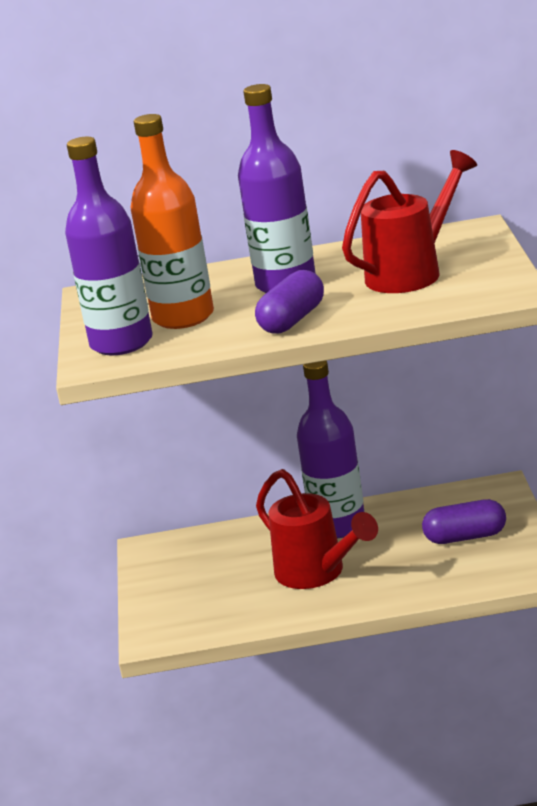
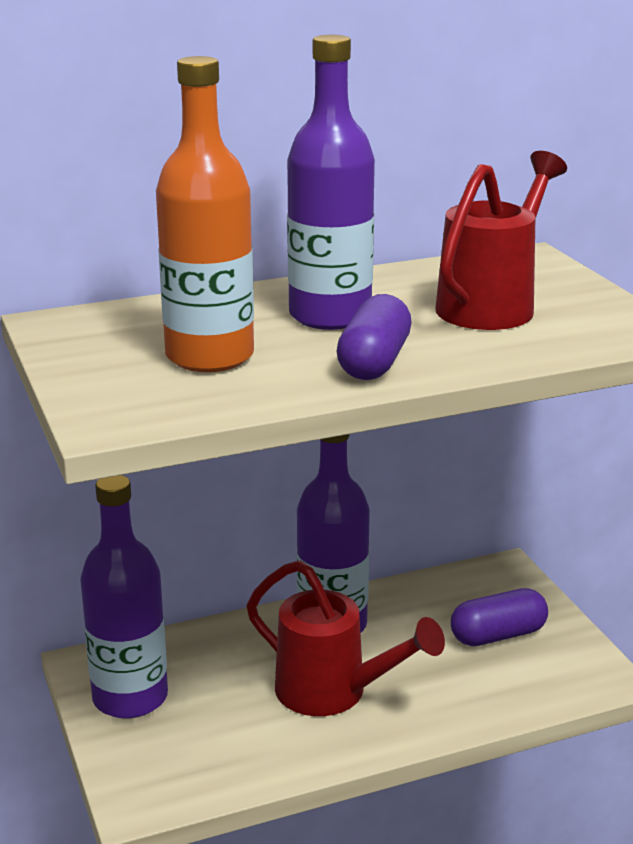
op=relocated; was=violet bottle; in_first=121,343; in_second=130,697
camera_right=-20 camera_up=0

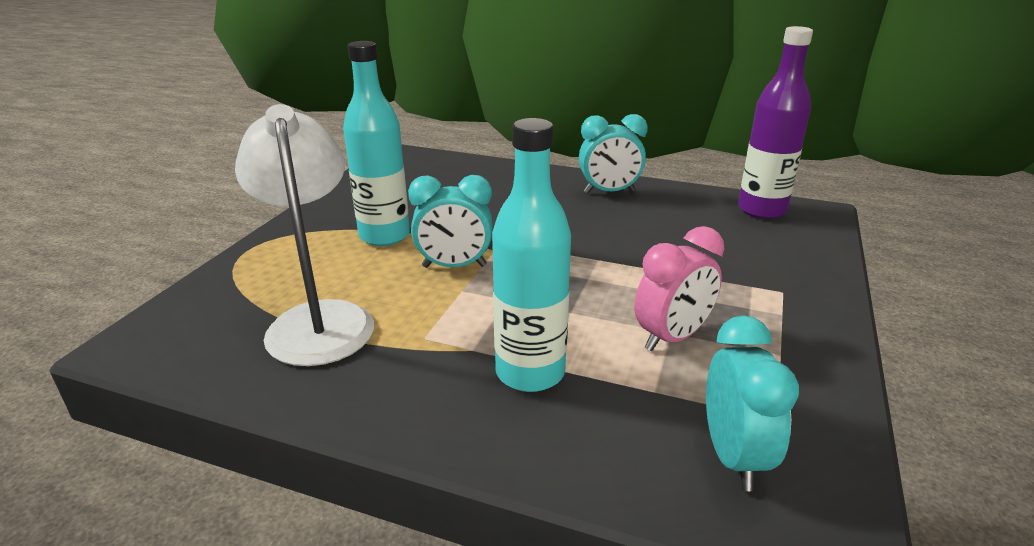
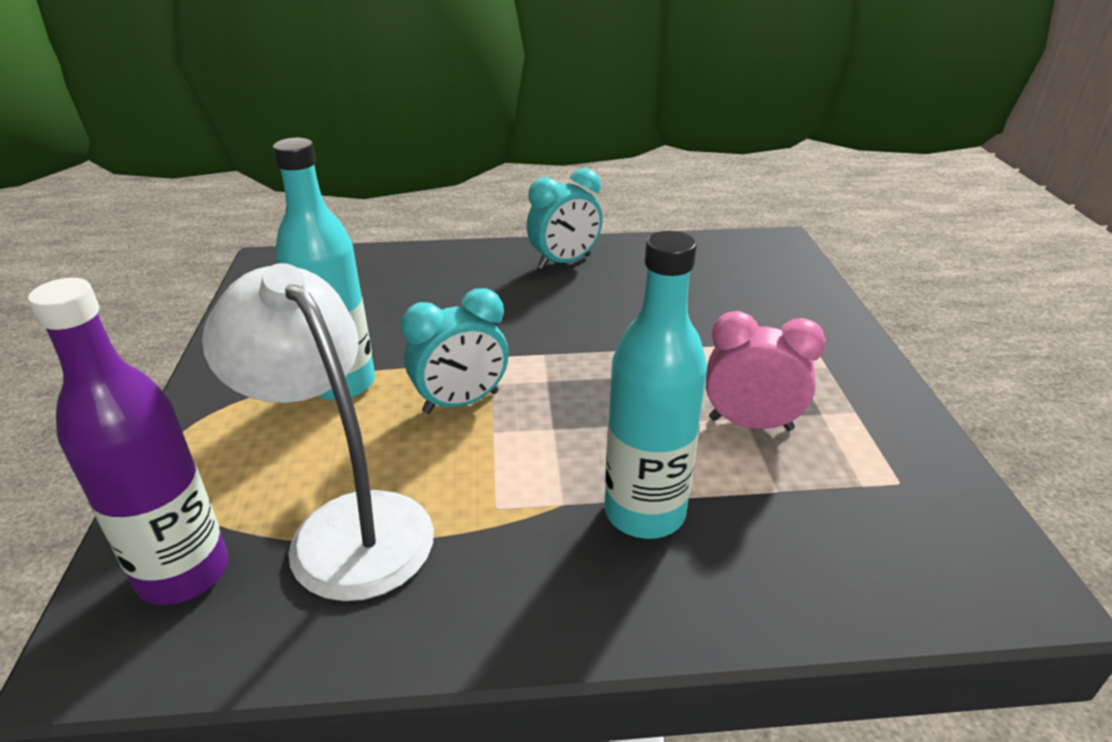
op=relocated; was=violet bottle; in_first=761,210; in_second=183,573
op=spun; was=pink bedside clock; in_first=672,337; in_second=750,424; clockwise=-105
op=missing; was=aqua bedside clock; in_first=733,457
camera_right=-25 camera_up=5

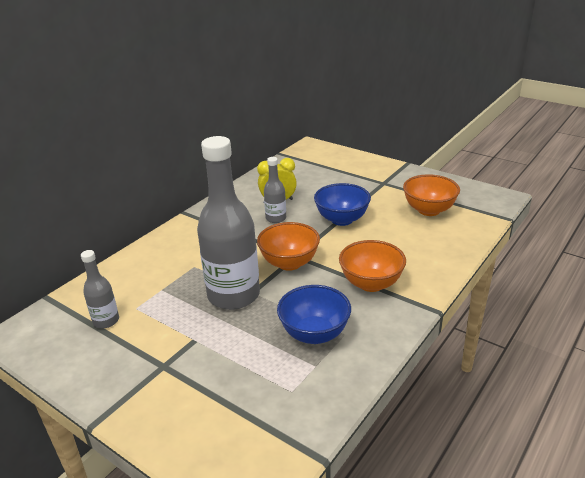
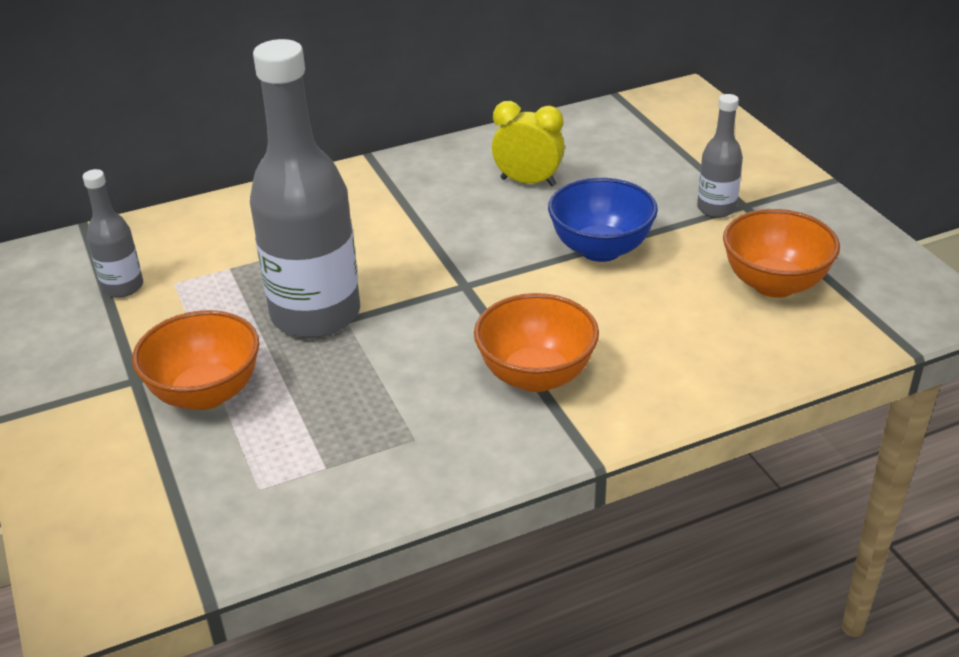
op=relocated; was=gray bottle; in_first=276,218; in_second=716,208
op=relocated; was=orange-coloured bowl; in_first=289,263; in_second=206,393
op=missing; was=cobalt bowl; in_first=314,334
camera_right=30 camera_up=5

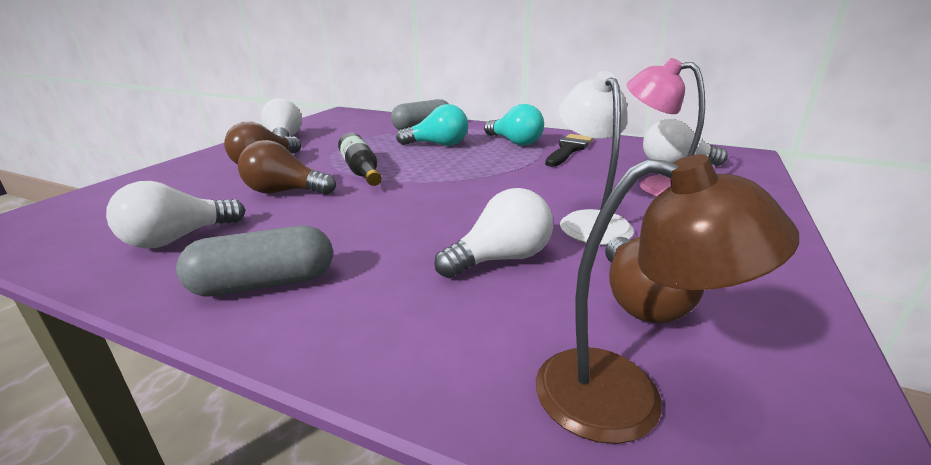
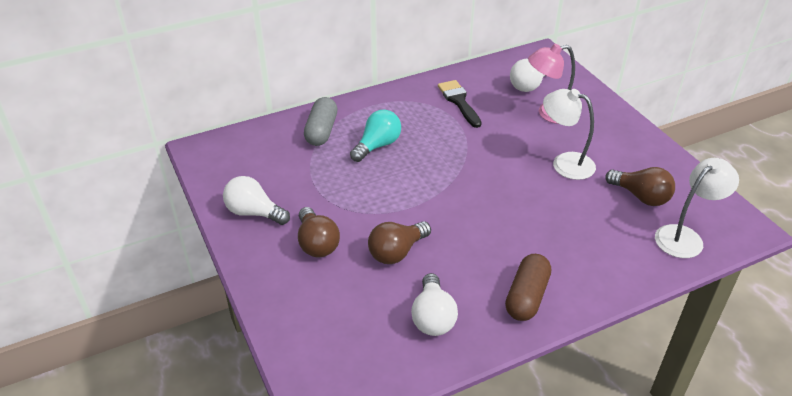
op=missing; was=aqua bulb; in_first=515,142
op=missing; was=black bottle; in_first=361,170
op=colour; was=russet desk lamp; now=white desk lamp; in_first=626,397; in_second=685,237
op=missing; was=white bulb; in_first=501,259
op=colour; was=gray pill; now=russet pill; in_first=264,283; in_second=526,297
camera_right=-50 camera_up=15

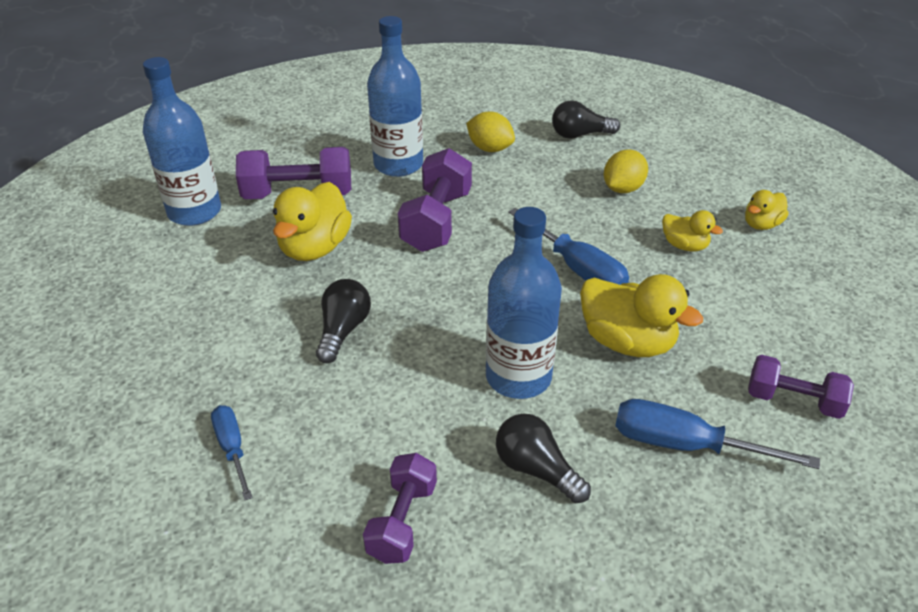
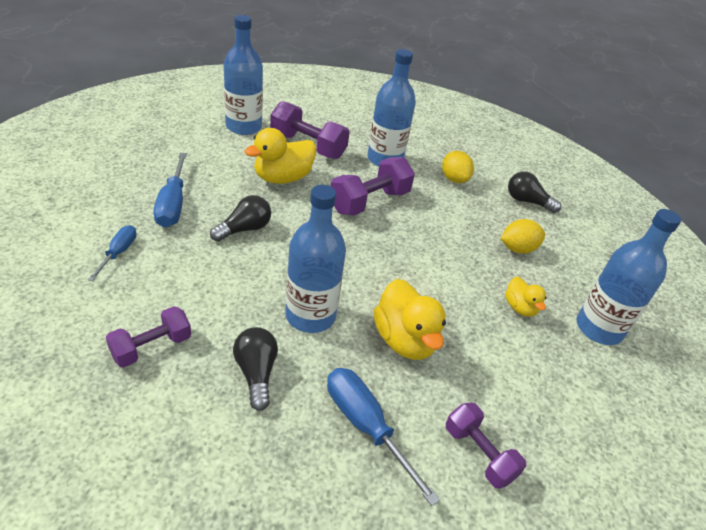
op=exchanged; was=bright yellow toy duck; now=cobalt bottle; in_first=761,224; in_second=599,328
op=relocated; was=cobalt flat screwdriver; in_first=577,268; in_second=173,204
camera_right=30 camera_up=0

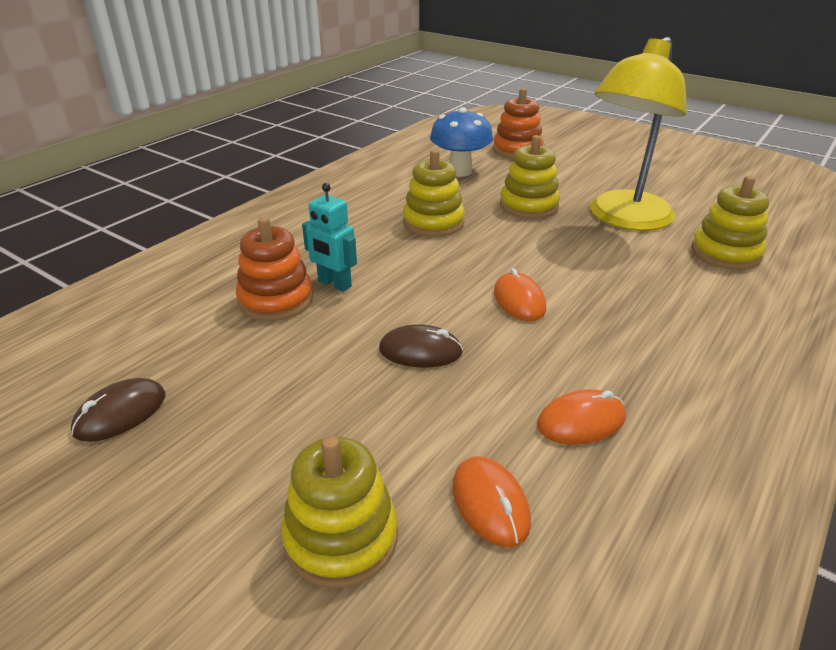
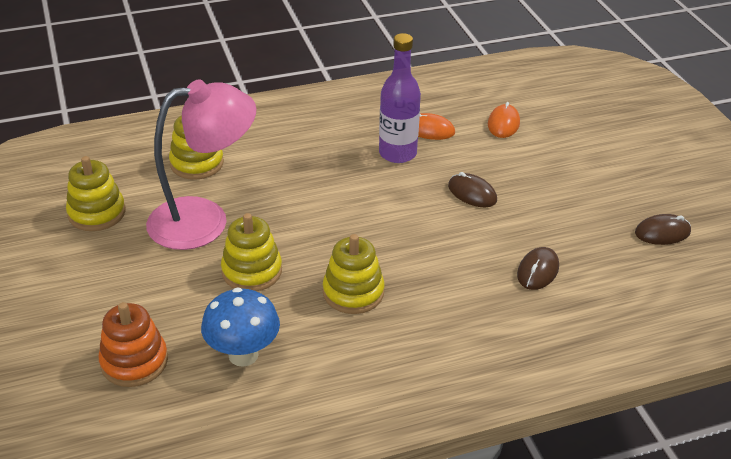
op=colour; was=bright yellow desk lamp; now=pink desk lamp; in_first=624,219; in_second=205,220
op=missing; was=aqua toy robot; in_first=334,284
op=exchanged; was=orange-coloured stacking toy; now=russet mouse; in_first=276,300; in_second=538,271
op=missing; was=orange-coloured mouse; in_first=519,300
op=relocated; was=bright yellow stacking toy; in_first=341,537; in_second=97,213
op=appeared; now=violet bottle; in_second=397,153
camera_right=-145 camera_up=5

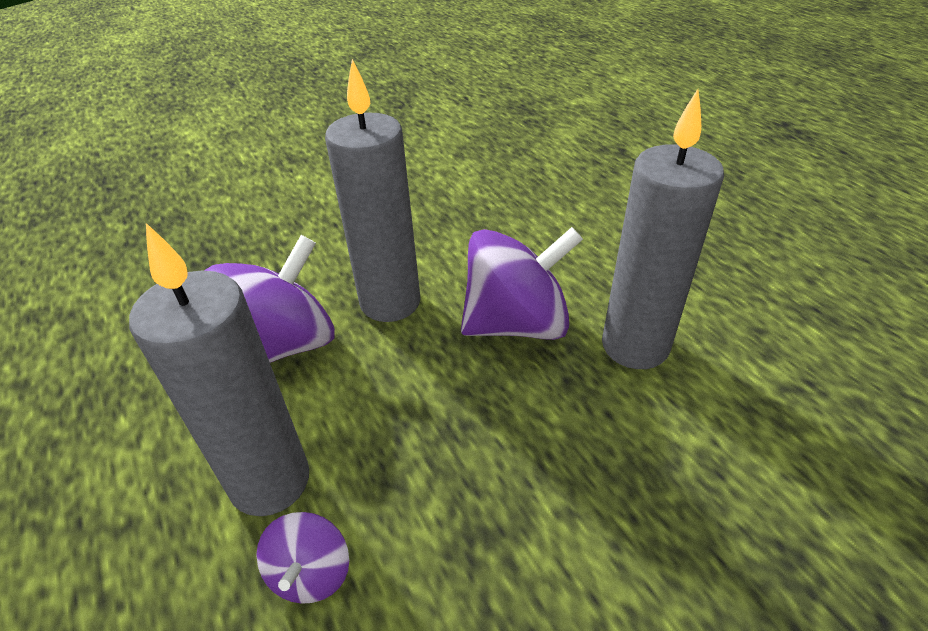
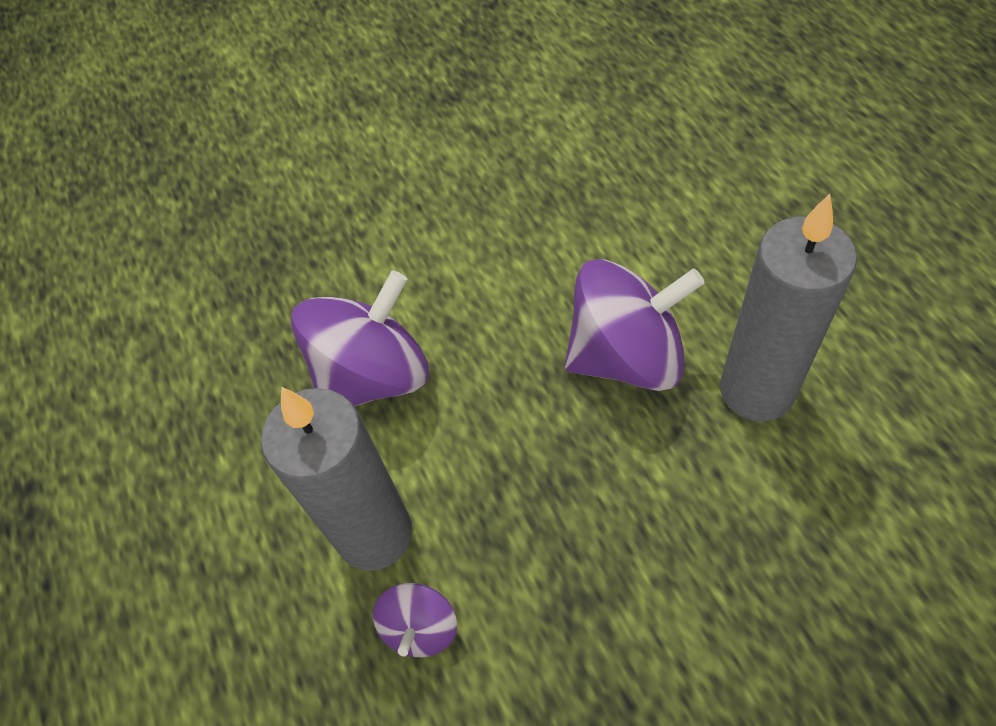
op=missing; was=gray pillar candle; in_first=390,302
camera_right=10 camera_up=15

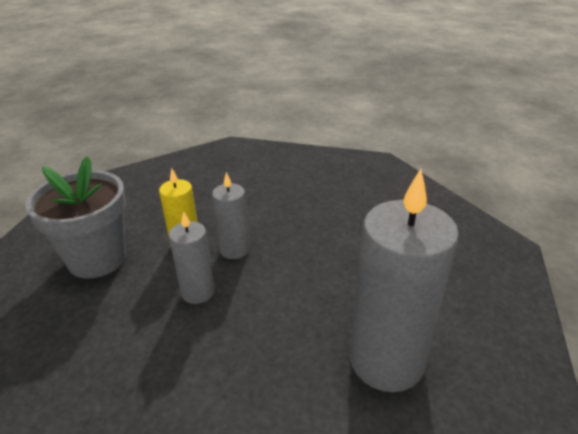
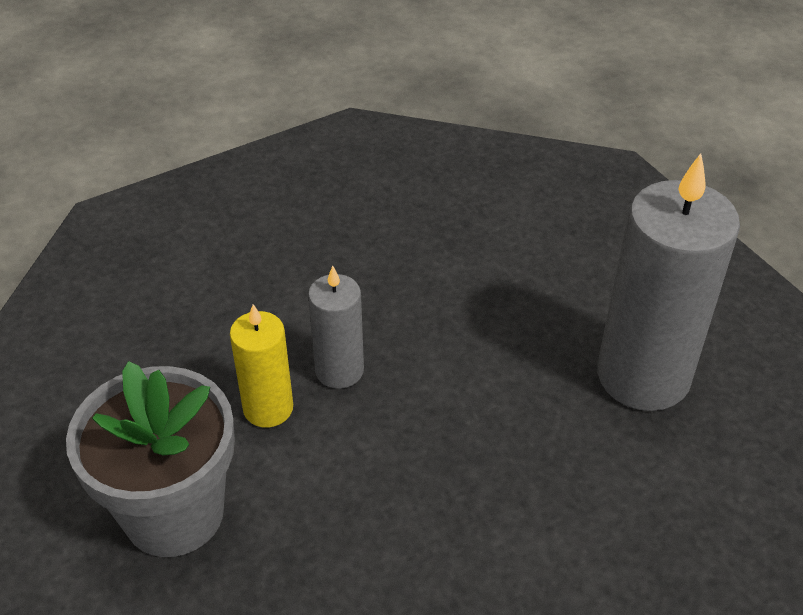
op=missing; was=gray pillar candle; in_first=198,292
camera_right=-45 camera_up=10

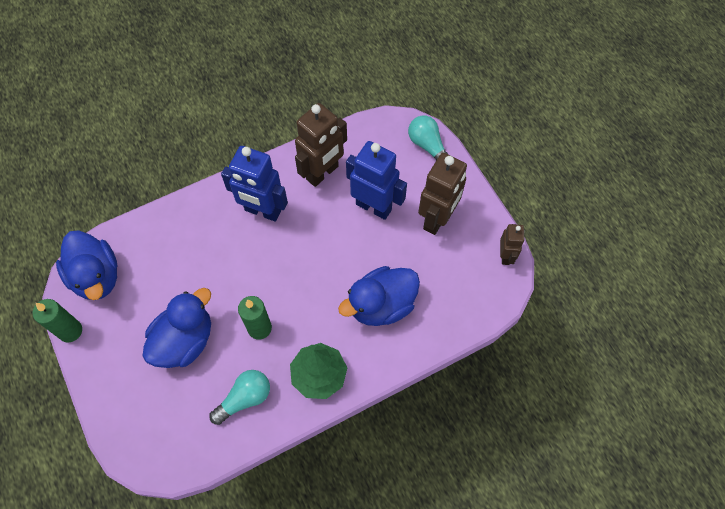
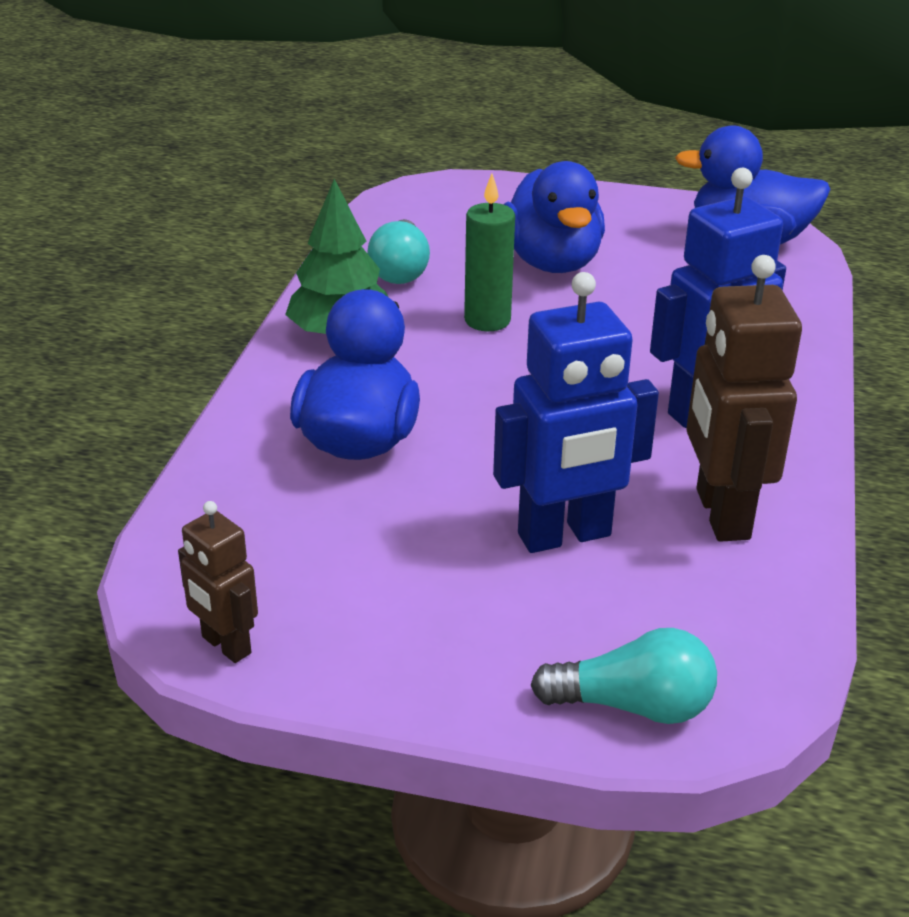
op=missing; was=russet toy robot; in_first=437,219
op=missing; was=emerald pillar candle; in_first=70,331
camera_right=130 camera_up=-30

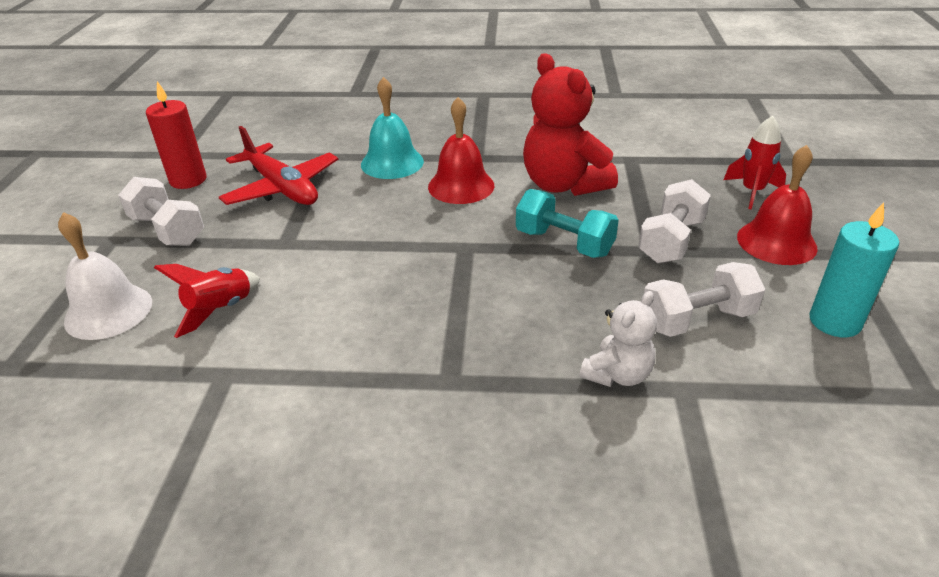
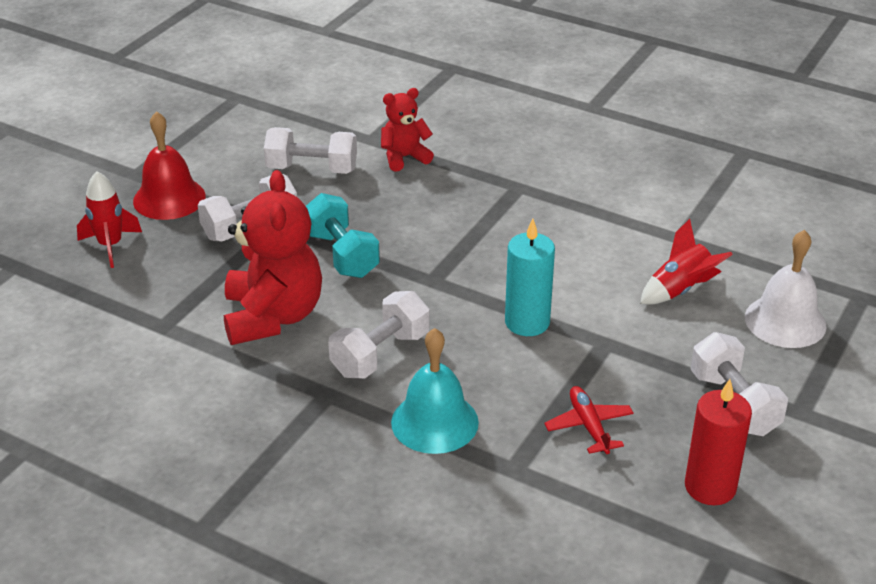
op=exchanged; was=red bell; now=white free weight; in_first=461,186; in_second=380,354
op=size; was=red plane; in_first=282,188; in_second=588,426; ratio=0.55
op=relocated; was=aqua pillar candle; in_first=834,321; in_second=527,322
op=colour; was=white stuffed bear; now=red stuffed bear; in_first=617,374; in_second=404,157
camera_right=-155 camera_up=0

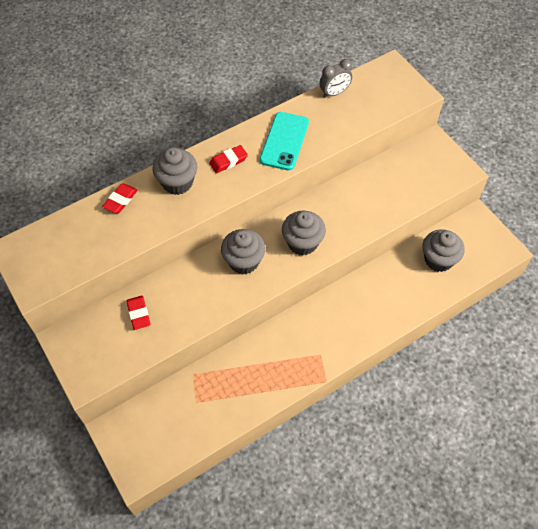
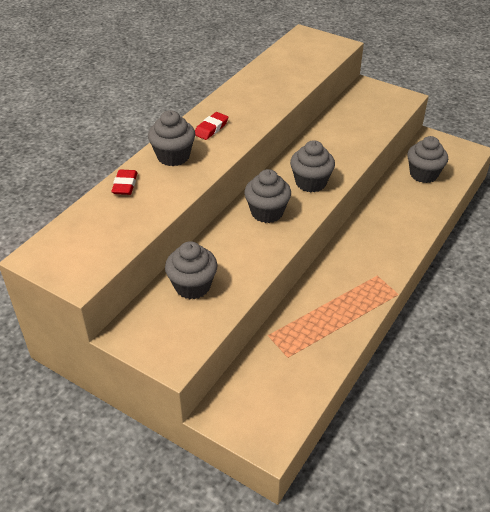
op=missing; was=gray bedside clock; in_first=334,93
op=missing; was=aqua phone; in_first=284,141
op=exchanged; was=red gum eraser; now=gray fairy cake; in_first=138,314; in_second=192,286
camera_right=-25 camera_up=-15

